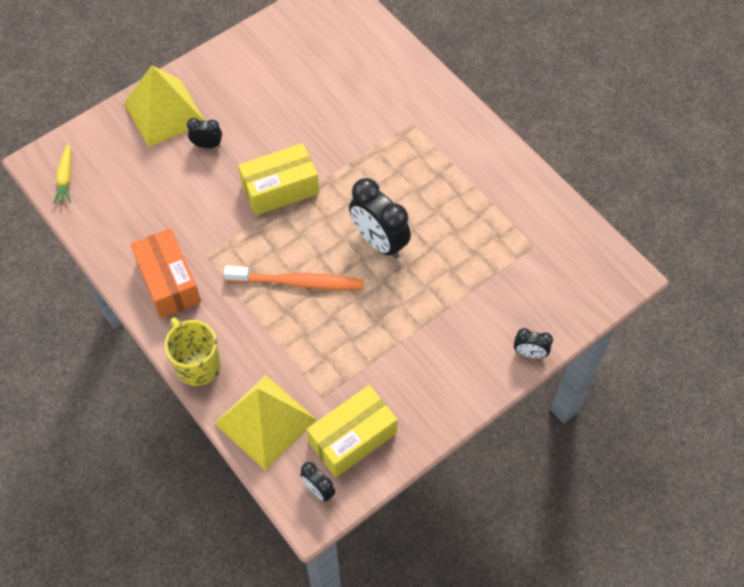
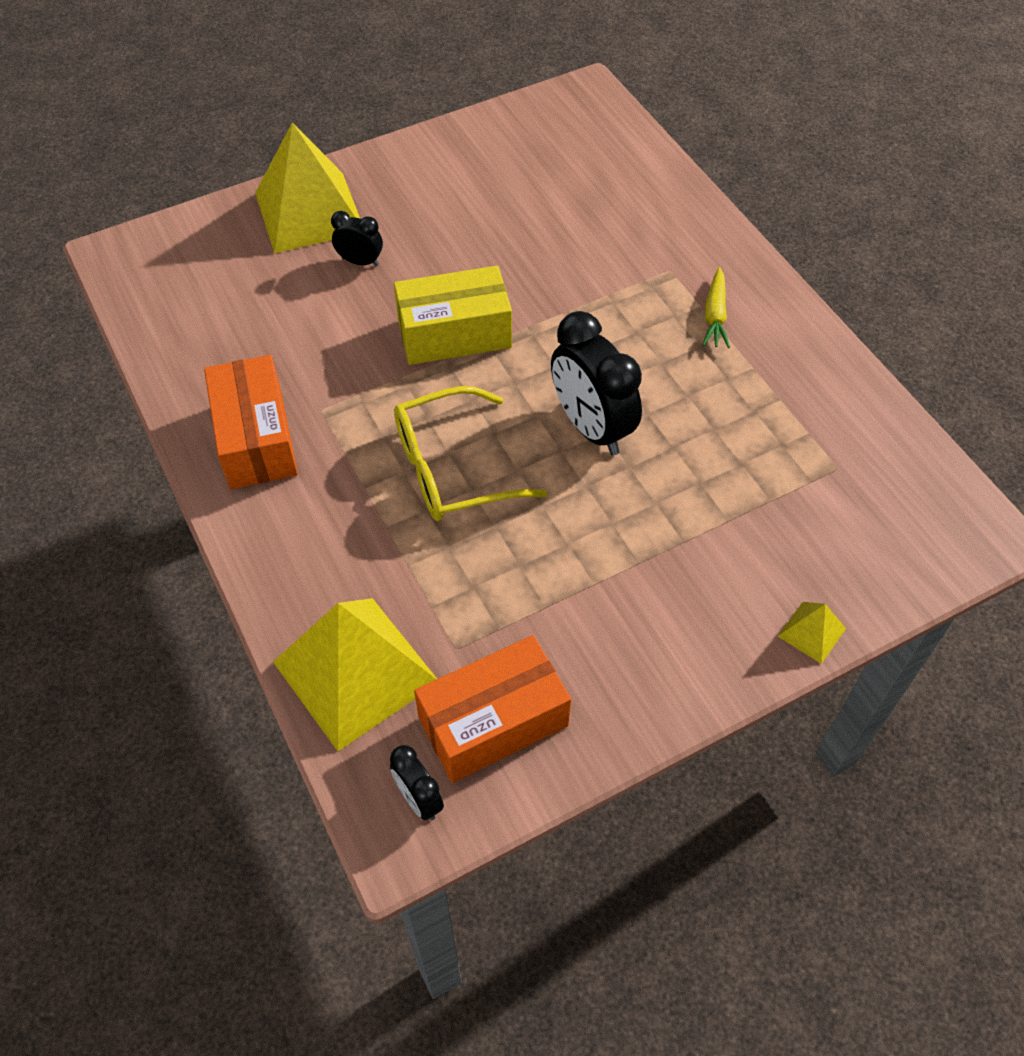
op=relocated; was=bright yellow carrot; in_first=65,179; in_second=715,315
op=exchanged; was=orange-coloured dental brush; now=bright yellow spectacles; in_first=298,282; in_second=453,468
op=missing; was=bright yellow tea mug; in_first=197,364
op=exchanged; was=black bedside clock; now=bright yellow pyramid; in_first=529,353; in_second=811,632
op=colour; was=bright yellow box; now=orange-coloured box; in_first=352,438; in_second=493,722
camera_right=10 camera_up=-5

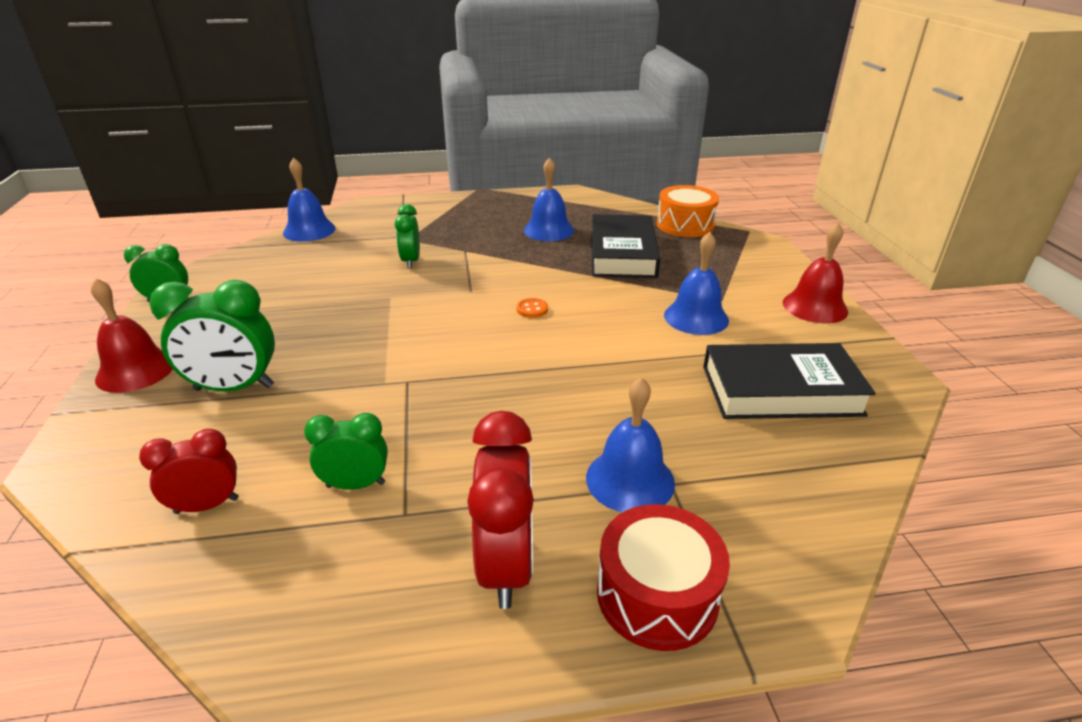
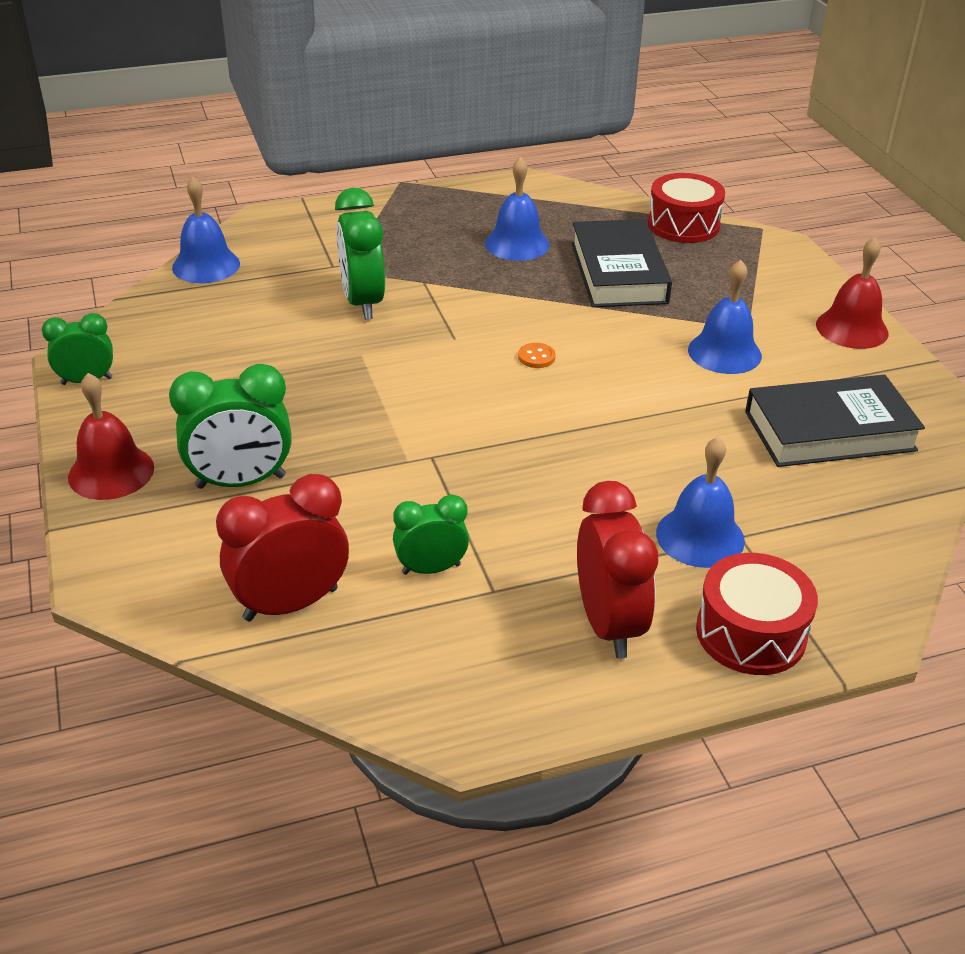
op=colour; was=orange-coloured drum; now=red drum; in_first=685,225; in_second=683,225
op=size; was=emerald bedside clock; in_first=411,261; in_second=362,303; ratio=1.61
op=size; was=red bedside clock; in_first=207,505; in_second=290,604; ratio=1.61
camera_right=-10 camera_up=5

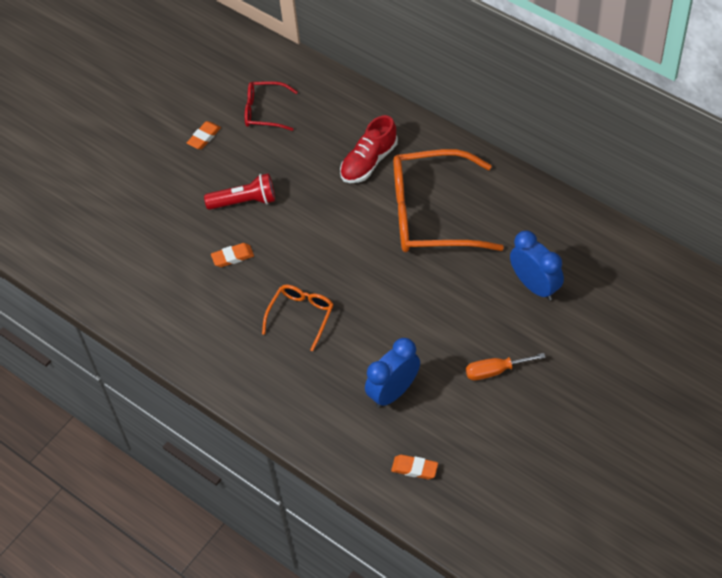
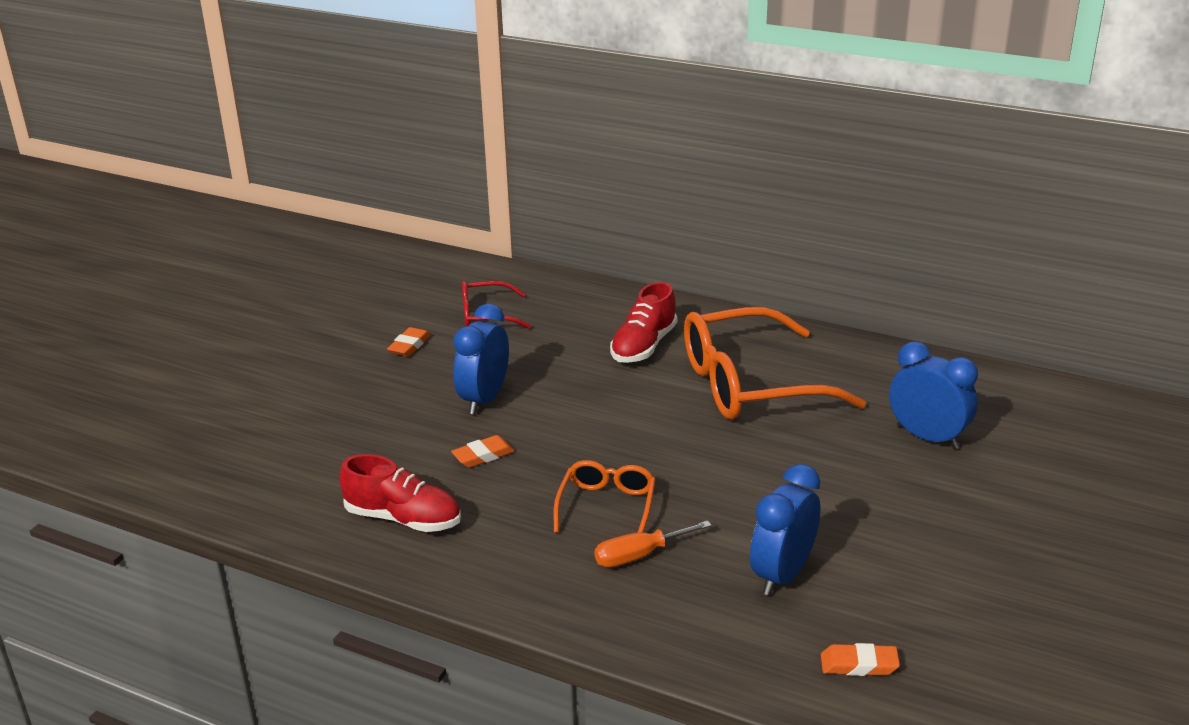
op=exchanged; was=red torch; now=cobalt bedside clock; in_first=244,201; in_second=484,399
op=relocated; was=orange-coloured flat screwdriver; in_first=495,371; in_second=639,555
op=appeared; now=red sneaker; in_second=403,519
camera_right=-15 camera_up=-25

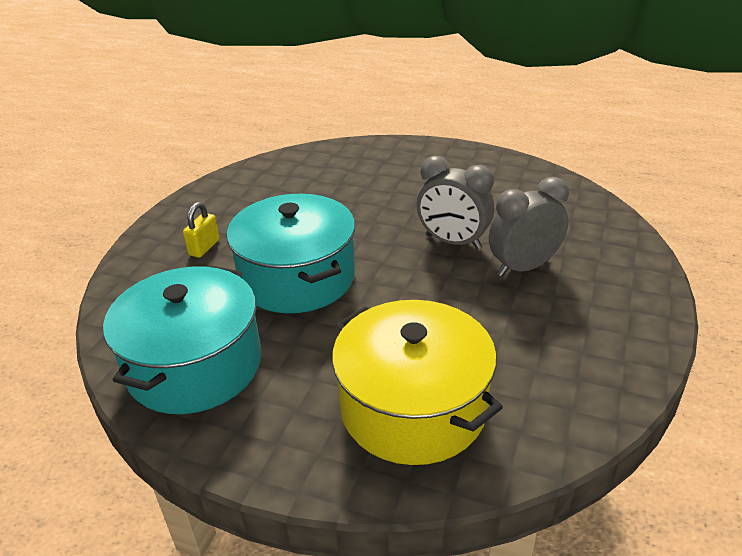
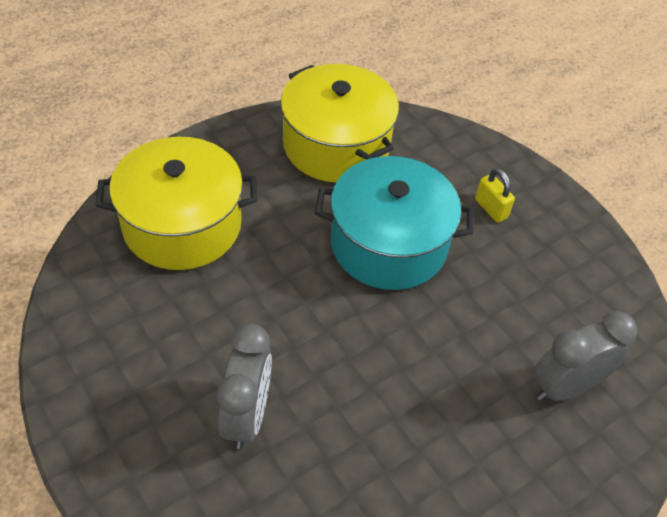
op=relocated; was=gray bedside clock; in_first=453,242; in_second=565,386
op=colour; was=aqua stockpot; now=bright yellow stockpot; in_first=194,365; in_second=336,145
camera_right=120 camera_up=15

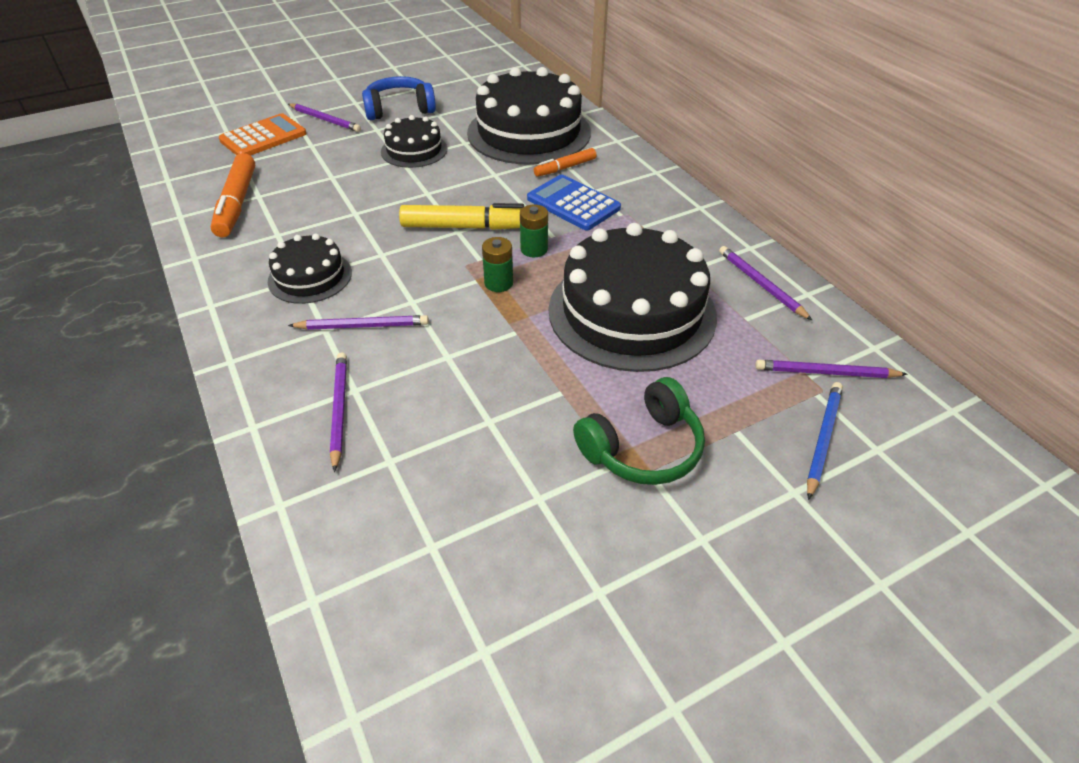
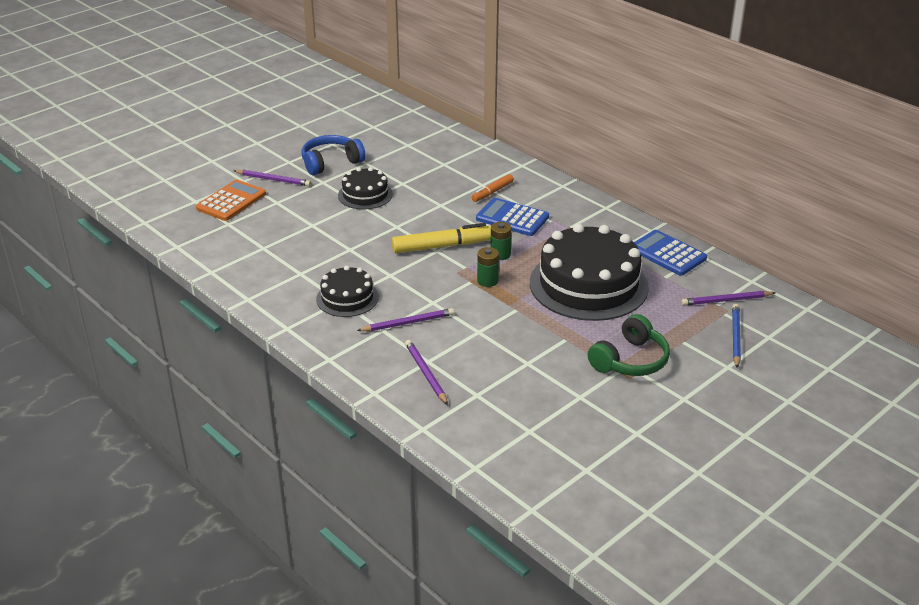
op=missing; was=black gateau; in_first=529,132
op=missing; was=orange-coloured marker pen; in_first=237,203
op=exchanged; was=violet lead pencil; now=cobalt pocket calculator; in_first=761,284; in_second=667,254
camera_right=-15 camera_up=-10

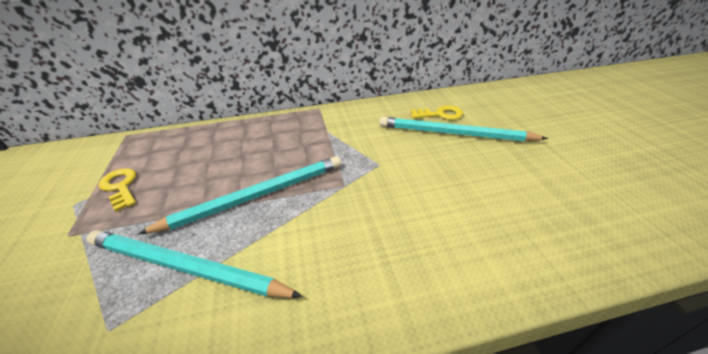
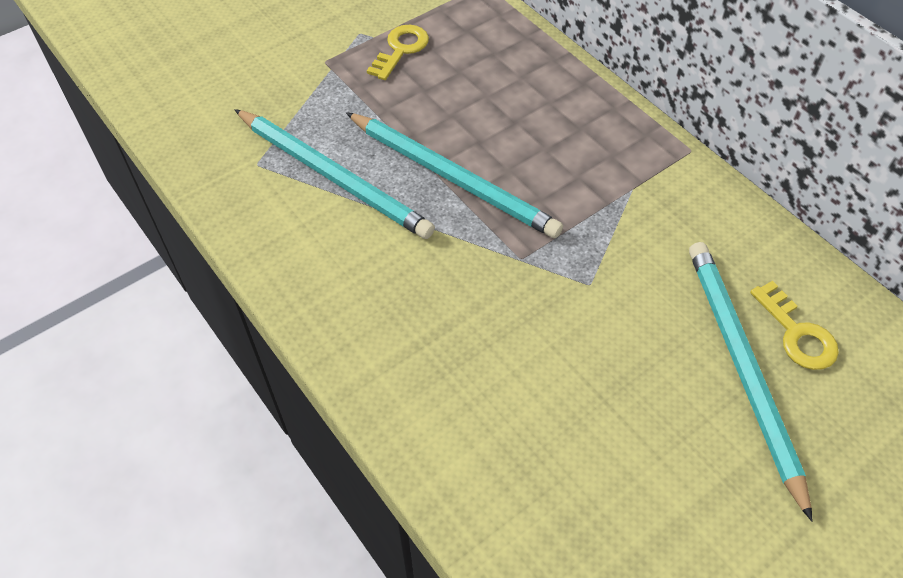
op=spun; was=aqua lead pencil; in_first=186,267; in_second=332,176; clockwise=135
camera_right=65 camera_up=15

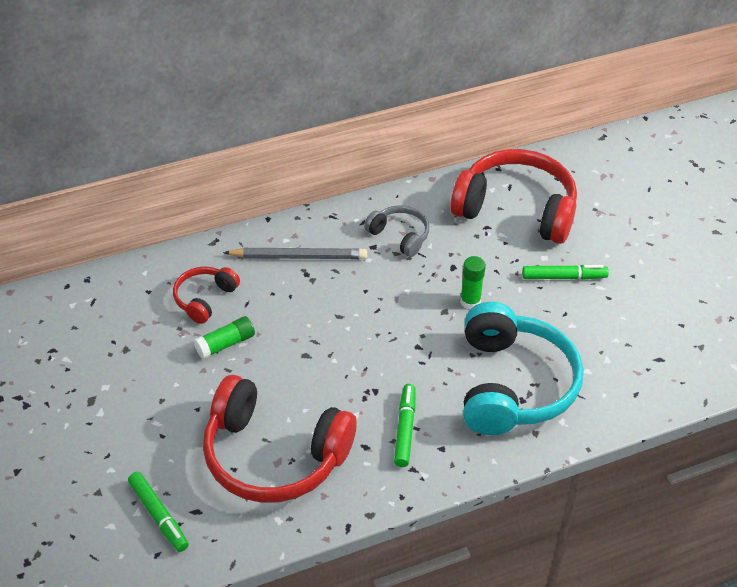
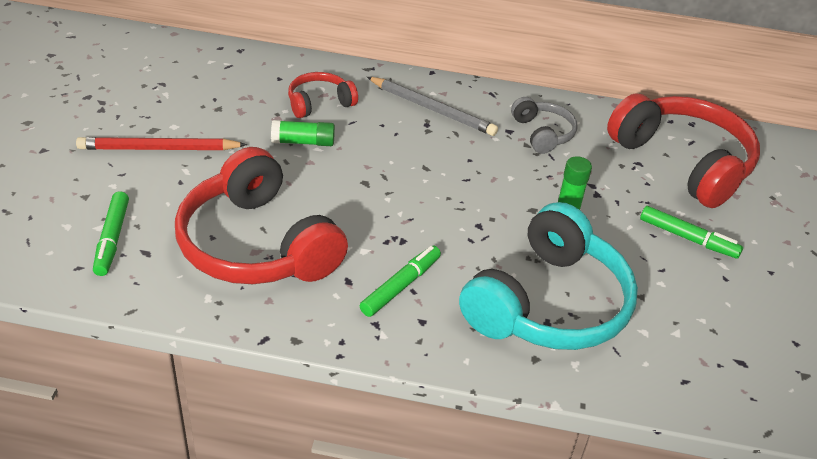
op=appeared; now=red lead pencil; in_second=159,149
camera_right=30 camera_up=-5

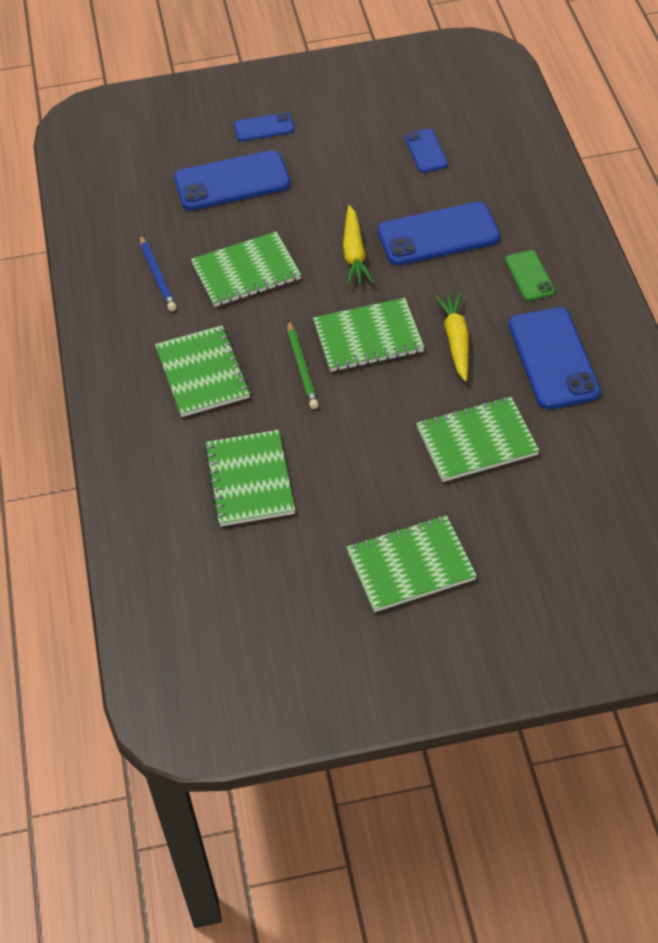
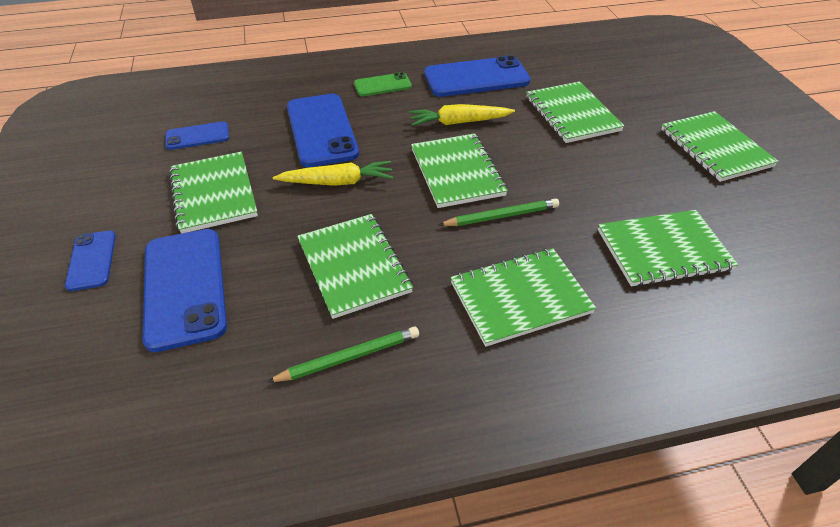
op=colour; was=cobalt lead pencil; now=emerald lead pencil; in_first=157,276; in_second=349,357
op=appeared; now=emerald notebook; in_second=214,194
camera_right=-95 camera_up=-5

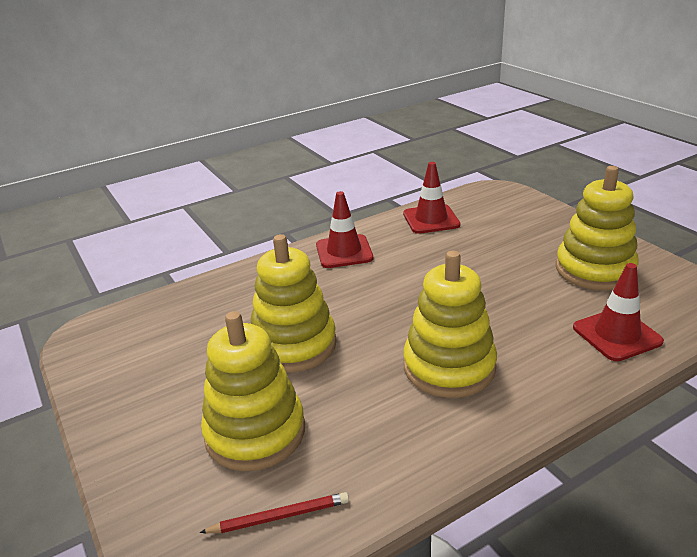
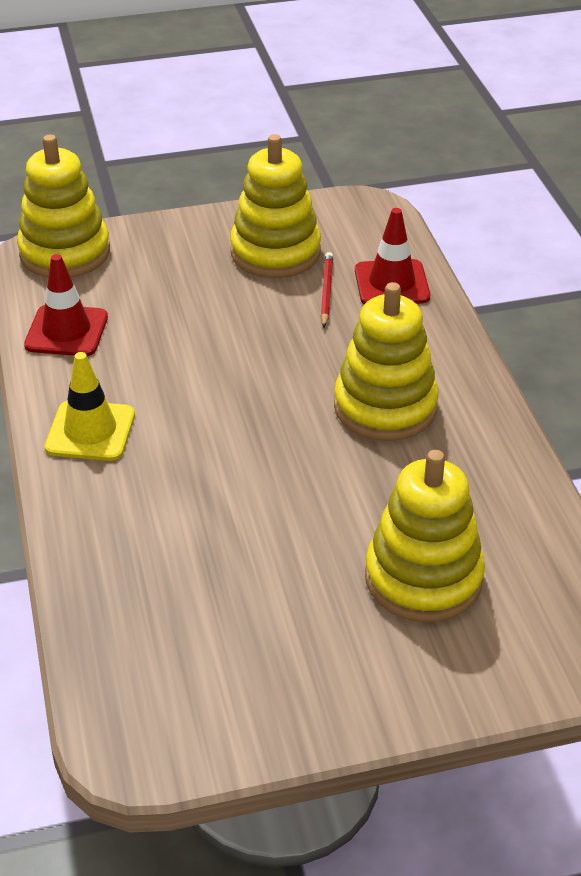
op=colour; was=red road cone; now=bright yellow road cone; in_first=344,252; in_second=90,431
op=relocated; was=bright yellow stacking toy; in_first=294,345; in_second=65,253
op=relocated; was=red lead pencil; in_first=279,517; in_second=326,291
camera_right=-75 camera_up=10

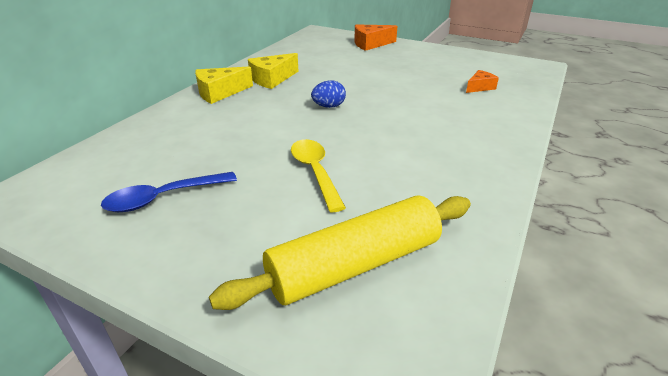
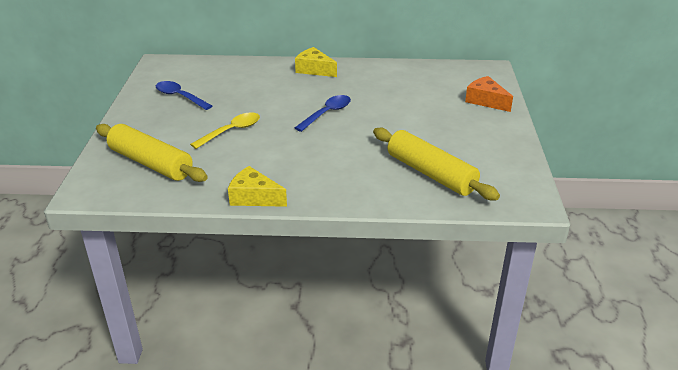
op=relocated; was=bright yellow piece of cheese; in_first=272,79; in_second=254,197
op=exchanged; was=orange-coloured piece of cheese; now=bright yellow pastry roller; in_first=479,87; in_second=430,174
op=exchanged; was=cobalt egg; now=cobalt tablespoon; in_first=329,106; in_second=327,113
camera_right=65 camera_up=0

